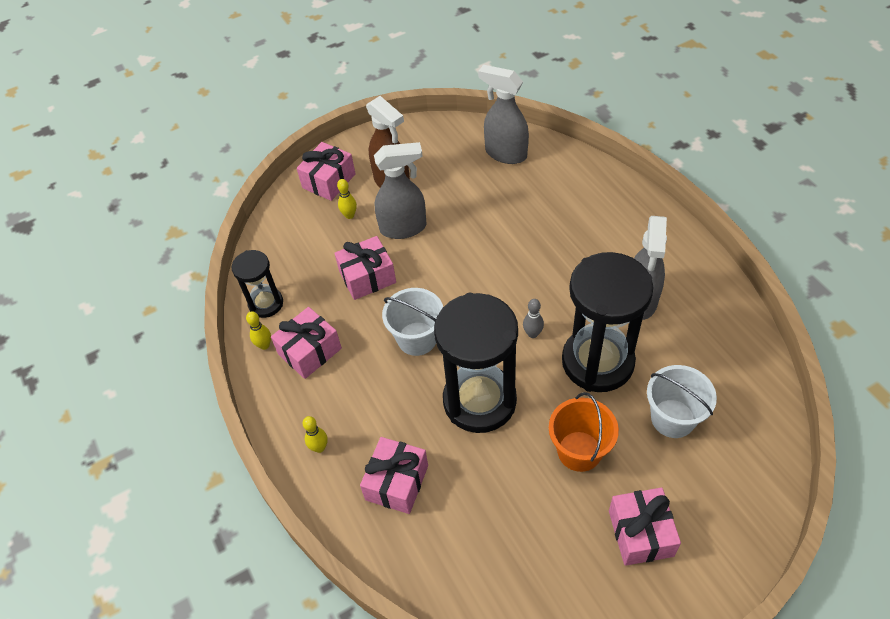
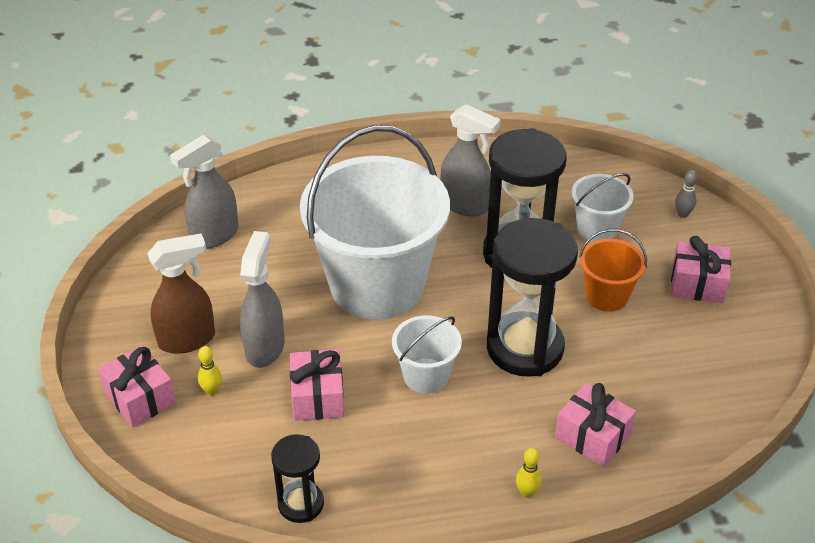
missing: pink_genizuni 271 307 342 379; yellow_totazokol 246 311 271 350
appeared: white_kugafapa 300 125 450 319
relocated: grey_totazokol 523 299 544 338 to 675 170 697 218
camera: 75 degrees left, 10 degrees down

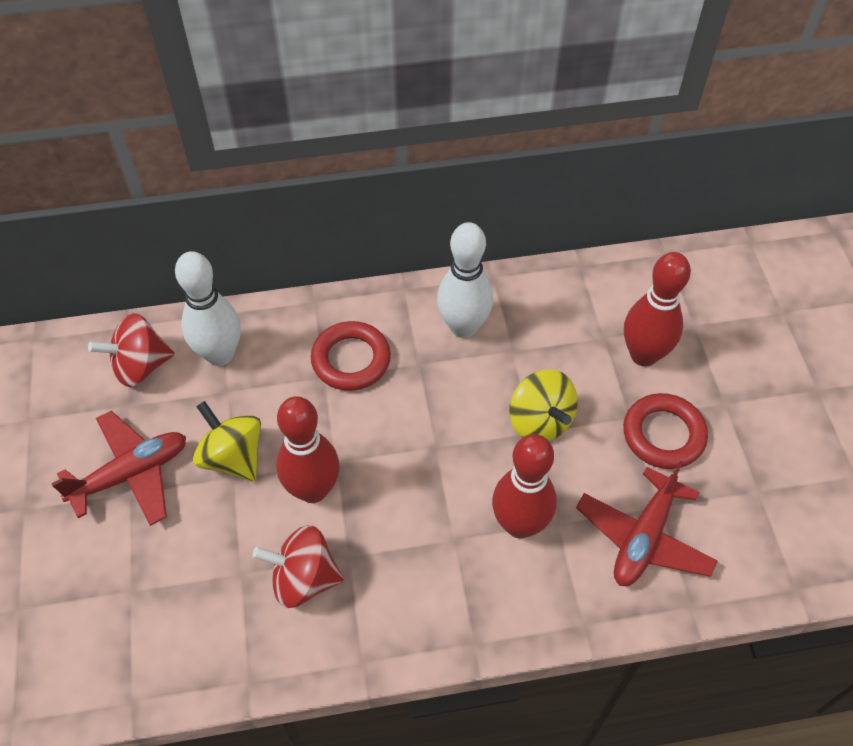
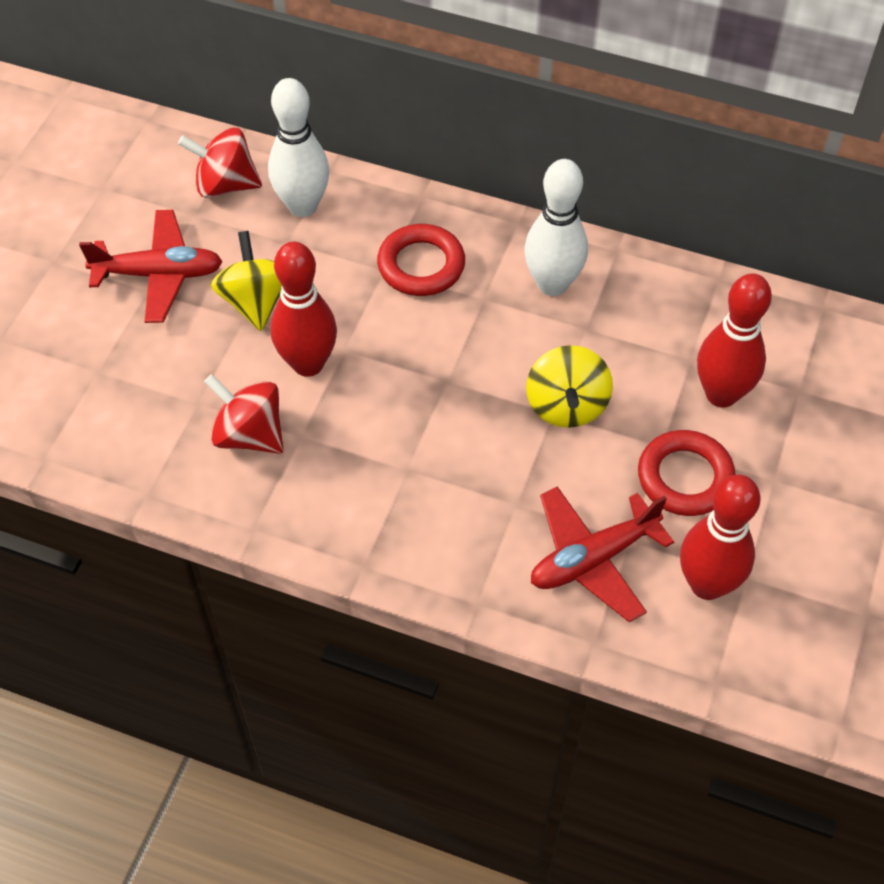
relocated: red_totazokol 492 434 557 538 to 680 474 760 600
camera: 30 degrees right, 0 degrees up

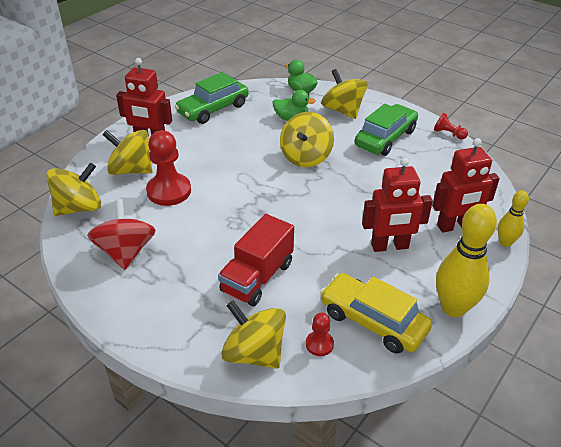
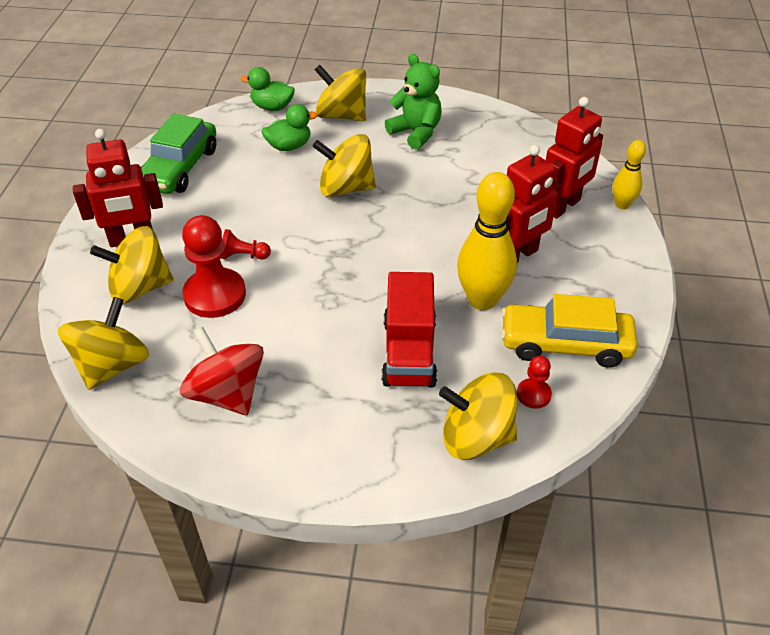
relocated: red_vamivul 434 113 468 140 to 221 229 271 260; yellow_totazokol 436 204 497 317 to 457 172 517 310
exchanged: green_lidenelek 355 104 418 156 to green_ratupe 385 54 442 149
spun: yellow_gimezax 280 112 334 167 = 312 134 376 197 105 degrees clockwise
camera: 30 degrees left, 5 degrees up

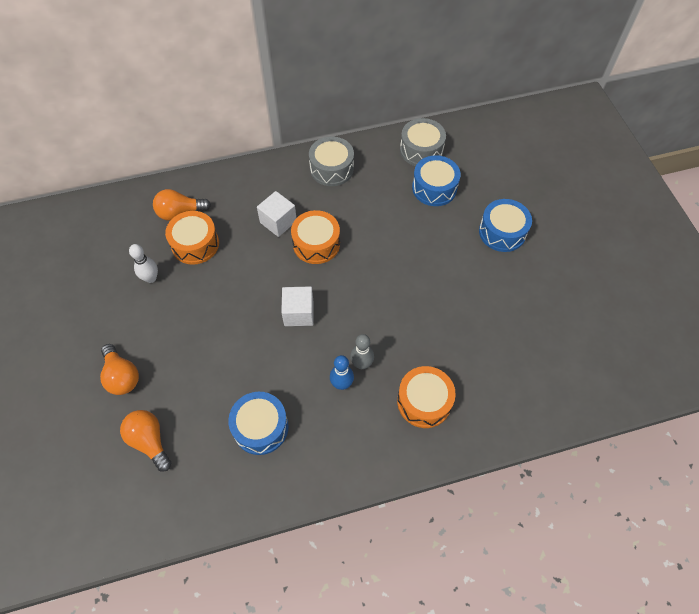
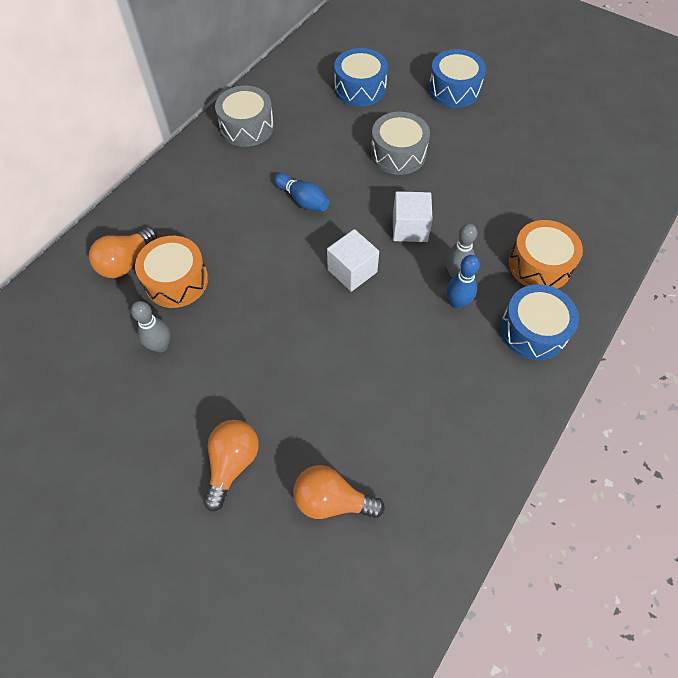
relocated: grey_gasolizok 400 118 446 166 to 371 112 430 175; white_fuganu 257 191 296 237 to 393 191 433 242; blue_gasolizok 228 392 289 455 to 500 284 579 360
exchanged: orange_gasolizok 291 210 340 264 to blue_totazokol 274 173 329 211
colour: white_totazokol 129 244 158 283 to grey_totazokol 131 301 171 352
spun: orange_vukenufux 100 344 139 395 = 204 420 259 512 90 degrees counterclockwise
camera: 40 degrees left, 0 degrees up

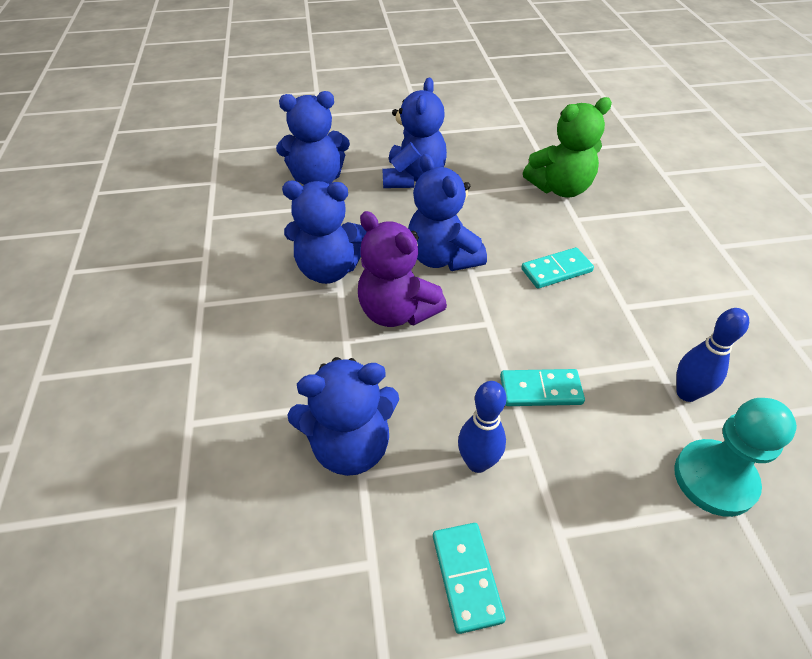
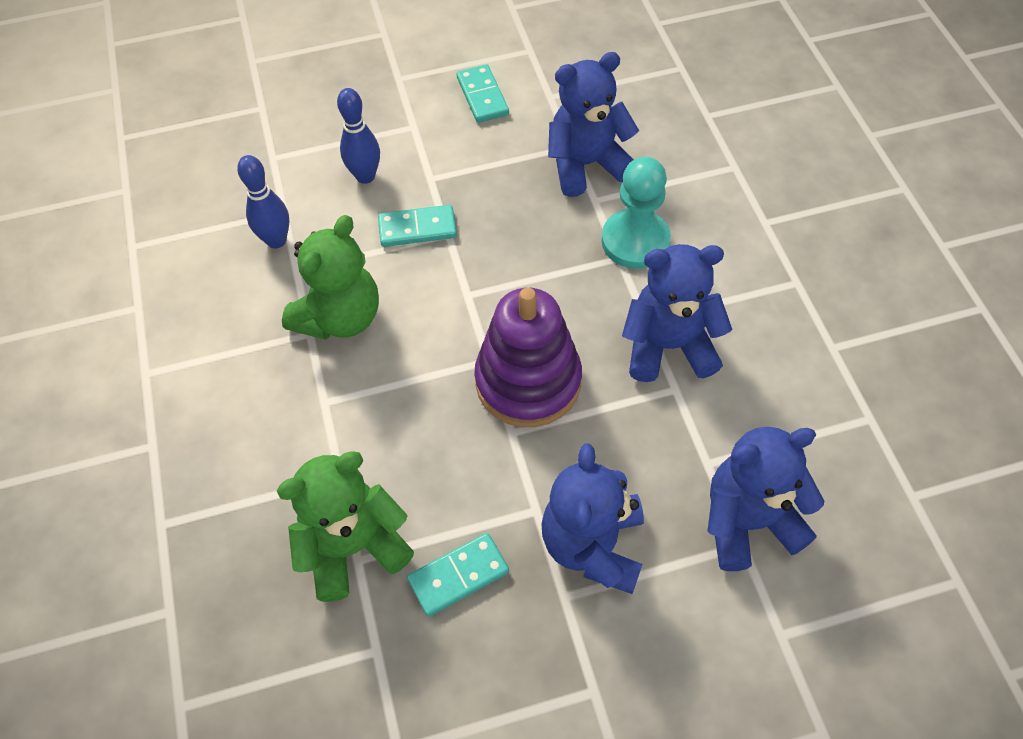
missing: purple_ratupe 358 211 447 327
appeared: green_ratupe 282 215 379 340
relocated: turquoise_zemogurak 521 247 594 289 to 407 533 509 617; blue_totazokol 458 381 506 473 to 337 88 380 184; turquoise_vamivul 674 398 797 517 to 601 157 671 269
exchanged: blue_ratupe 408 154 487 271 to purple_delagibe 474 288 582 427
camera: 175 degrees right, 10 degrees up

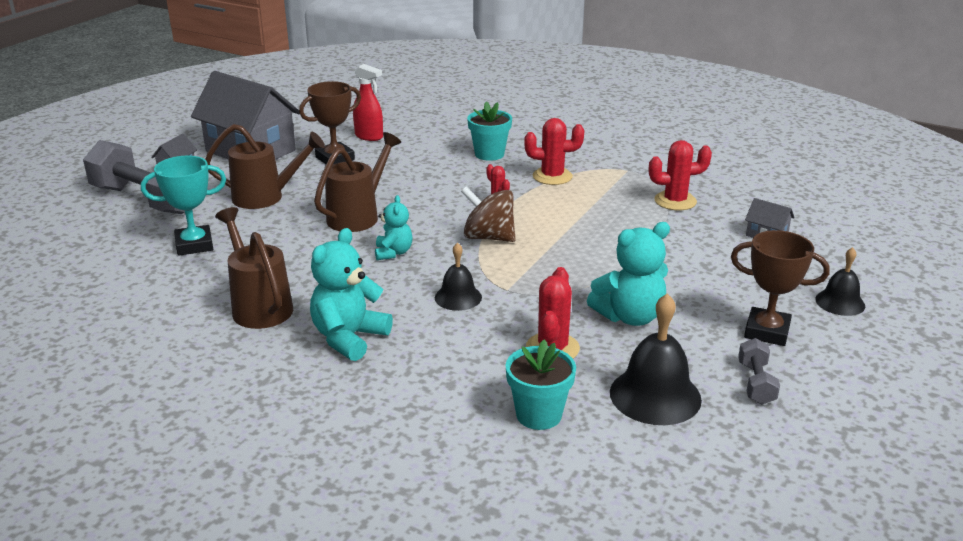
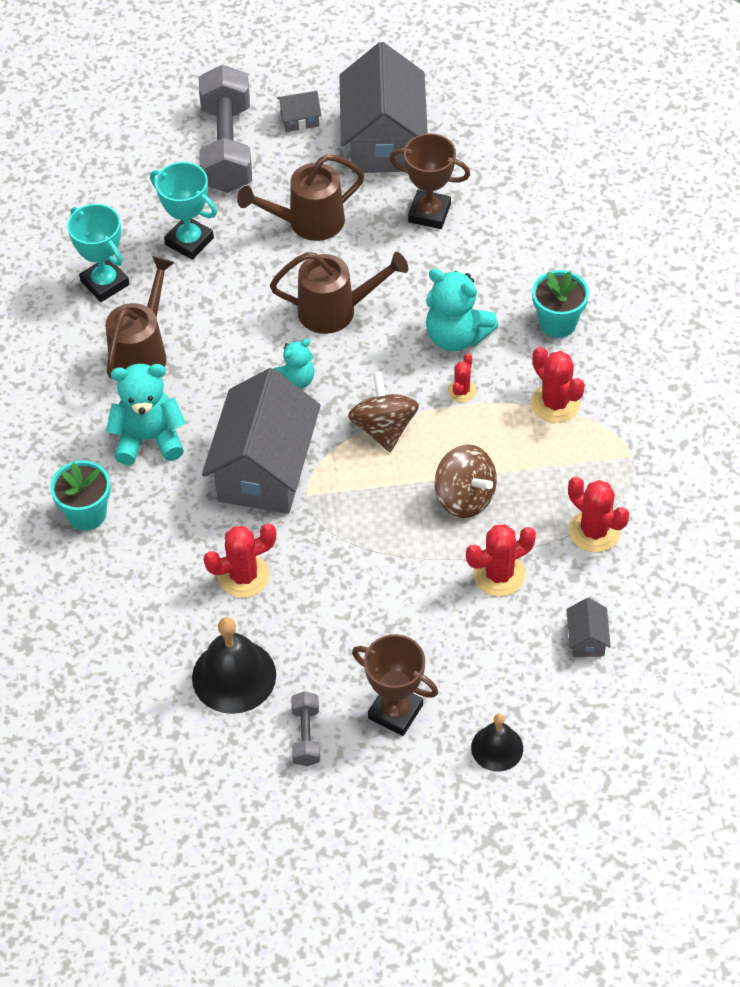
missing: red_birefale 353 64 383 141
appeared: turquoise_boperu 67 204 129 302; brown_gimezax 435 444 497 518; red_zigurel 466 524 536 596
relocated: turquoise_ratupe 587 222 670 326 to 426 269 498 351; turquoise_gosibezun 506 340 576 430 to 50 460 111 531
exchanged: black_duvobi 435 242 482 311 to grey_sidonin 202 368 321 514
spun: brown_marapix 205 124 325 209 = 237 154 364 241 105 degrees clockwise; brown_boperu 731 230 830 346 = 352 634 438 736 45 degrees counterclockwise; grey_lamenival 738 338 780 405 = 291 691 320 766 60 degrees counterclockwise
camera: 55 degrees right, 25 degrees up

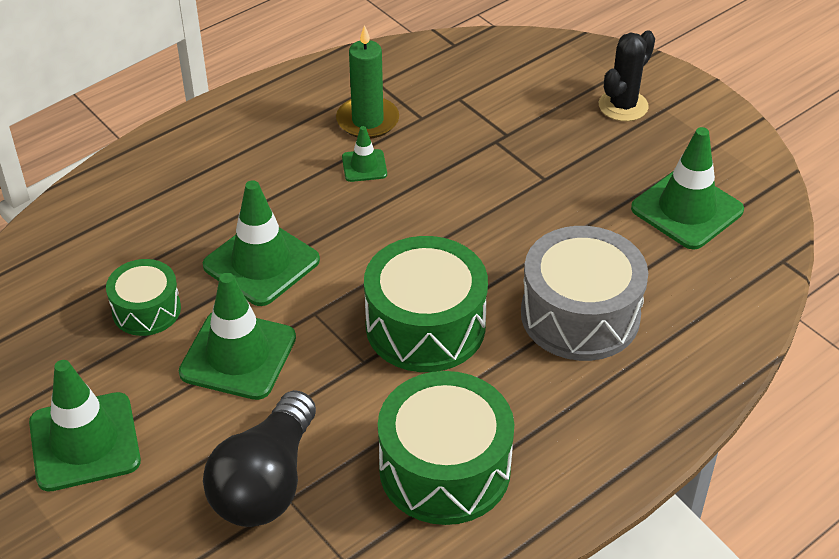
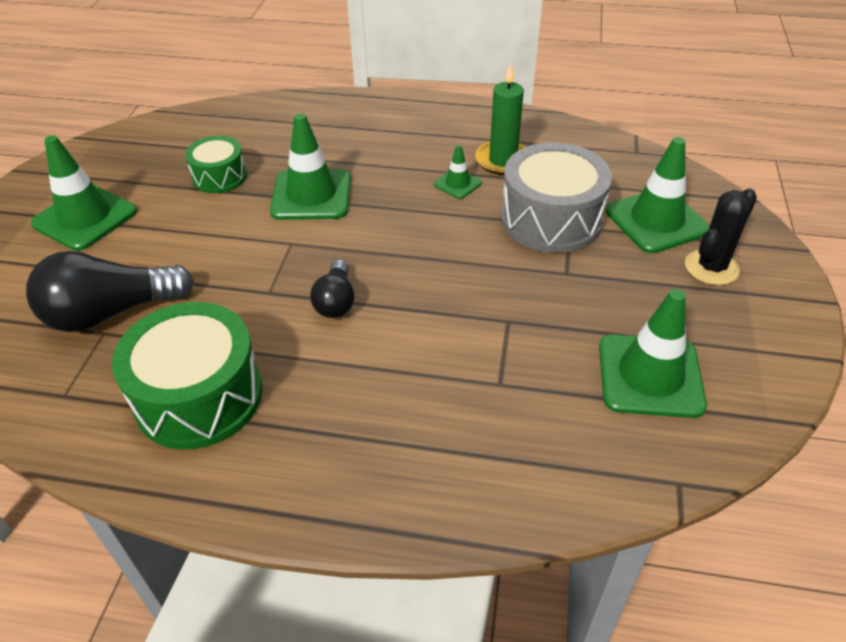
relocated: grey_gasolizok 521 226 648 361 to 501 142 612 253; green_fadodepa 179 273 296 400 to 606 137 710 253
exchanged: green_gasolizok 364 236 488 372 to black_vukenufux 310 259 355 318
spun: black_zigurel 599 30 655 121 = 685 189 757 285 45 degrees counterclockwise
camera: 50 degrees right, 0 degrees up

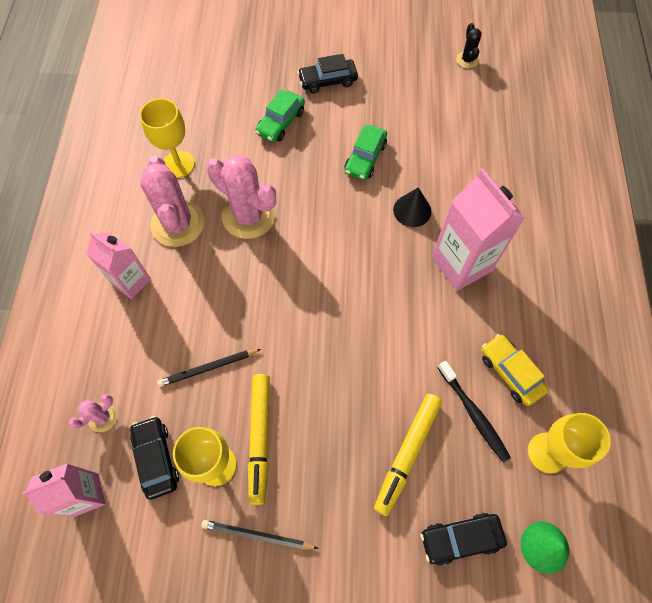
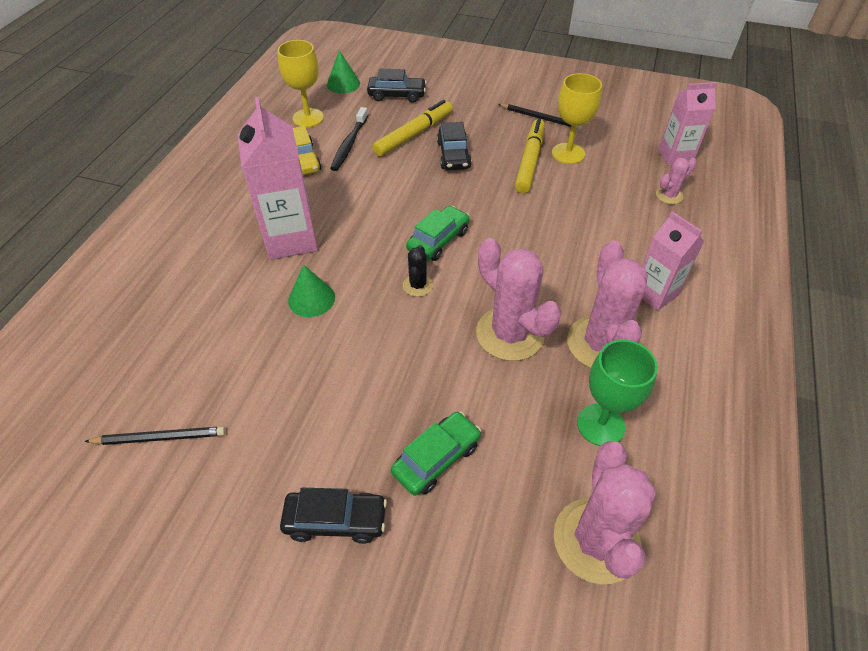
appeared: pink_zigurel 554 441 656 584
relocated: black_zigurel 456 23 481 68 to 403 245 433 297; green_lidenelek 344 125 387 180 to 406 206 470 261; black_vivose 157 349 261 387 to 84 426 226 445; black_lidenelek 130 416 179 500 to 437 122 472 170
colour: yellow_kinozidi 140 98 195 178 to green_kinozidi 577 340 658 446; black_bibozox 393 187 431 227 to green_bibozox 288 265 335 317
spun: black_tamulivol 438 361 511 463 = 330 107 368 171 150 degrees counterclockwise
camera: 165 degrees left, 15 degrees down

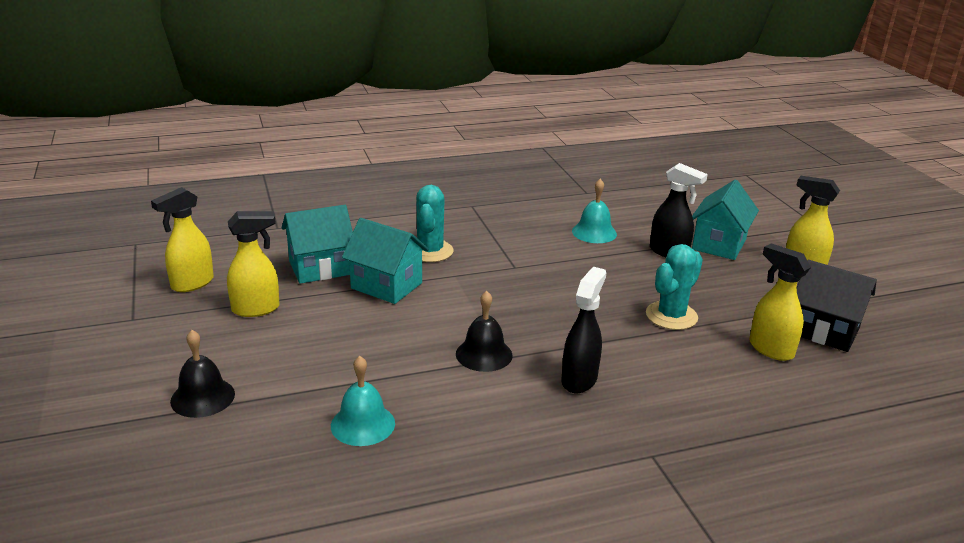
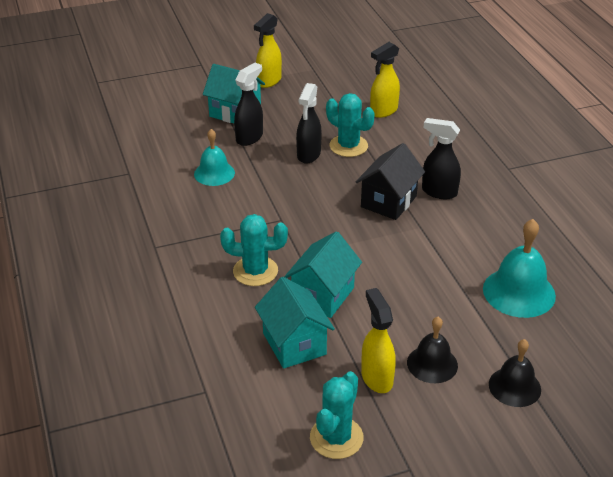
appeared: black_birefale 296 83 322 164
relocated: black_sidonin 797 260 877 352 to 356 143 425 220; black_duvobi 456 291 513 372 to 407 317 458 383
exchanged: yellow_birefale 151 187 214 292 to turquoise_zigurel 310 371 364 459
size: turquoise_duvobi 331 356 395 446 = 483 219 556 318 x1.53
camera: 90 degrees left, 10 degrees up

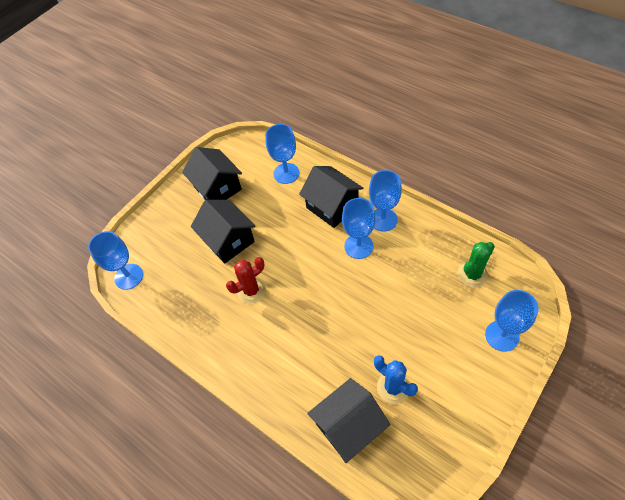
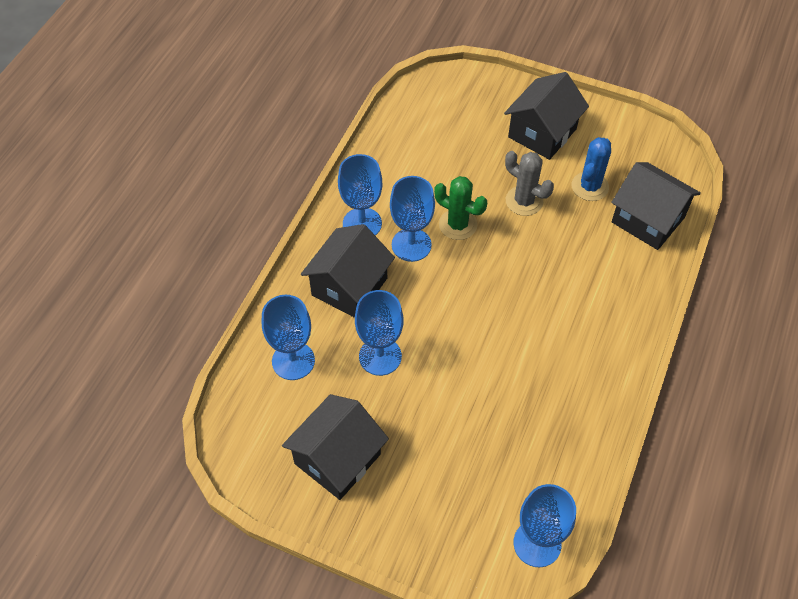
missing: red_zigurel 226 257 266 304
appeared: grey_zigurel 505 151 554 216
relocated: black_sidonin 191 200 256 264 to 504 72 589 160; green_zigurel 458 242 495 288 to 434 176 487 240; blue_kinozidi 485 290 539 352 to 355 290 404 376
camera: 110 degrees left, 0 degrees up

